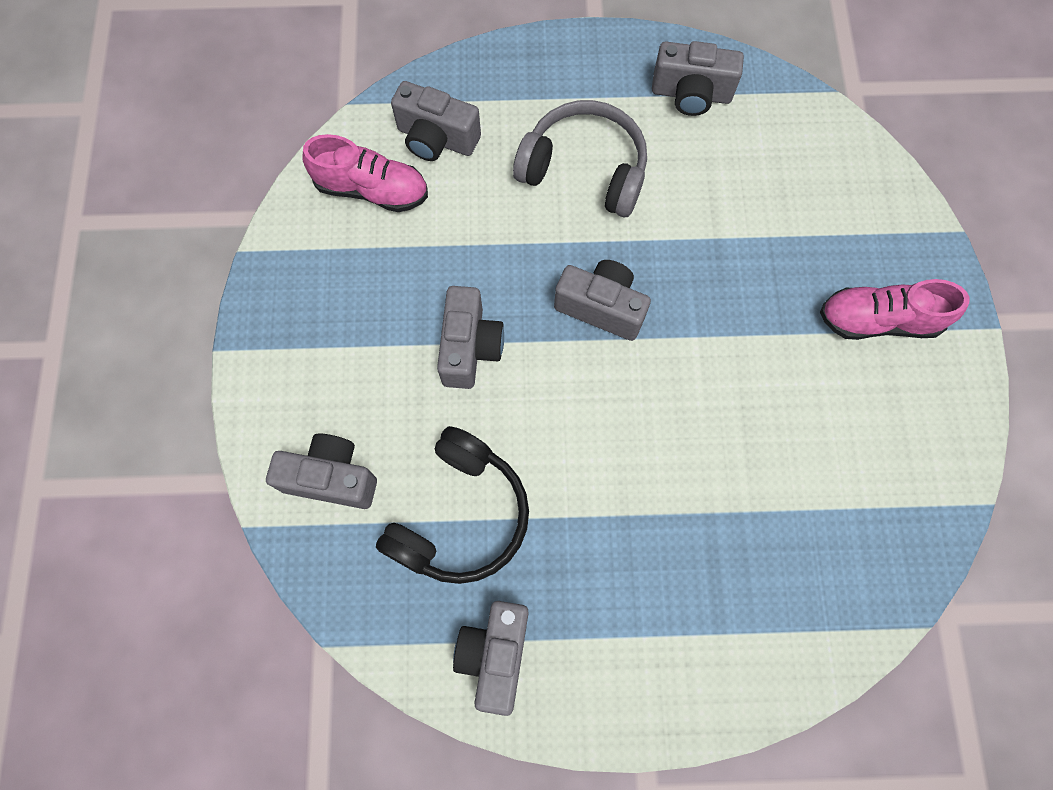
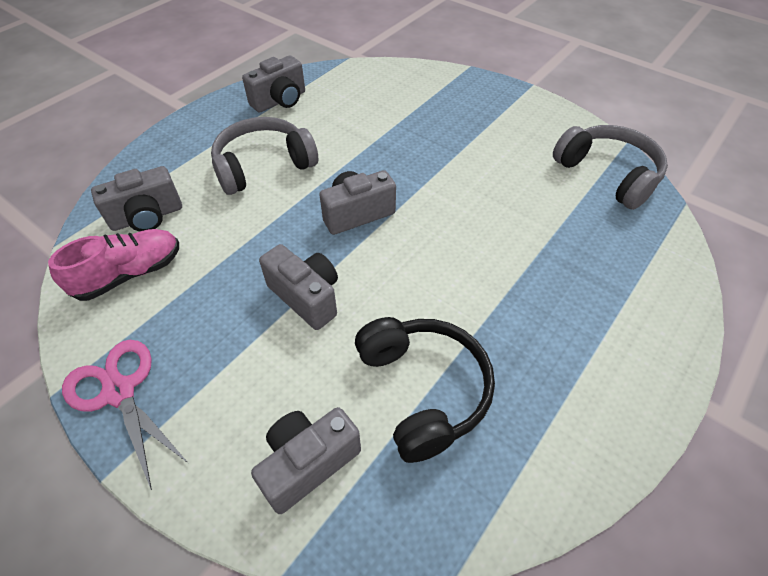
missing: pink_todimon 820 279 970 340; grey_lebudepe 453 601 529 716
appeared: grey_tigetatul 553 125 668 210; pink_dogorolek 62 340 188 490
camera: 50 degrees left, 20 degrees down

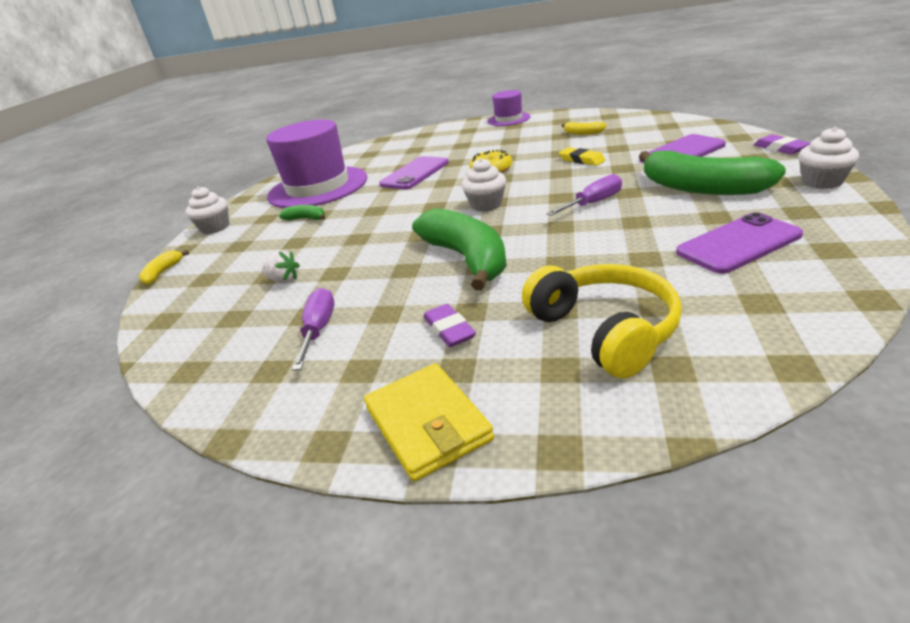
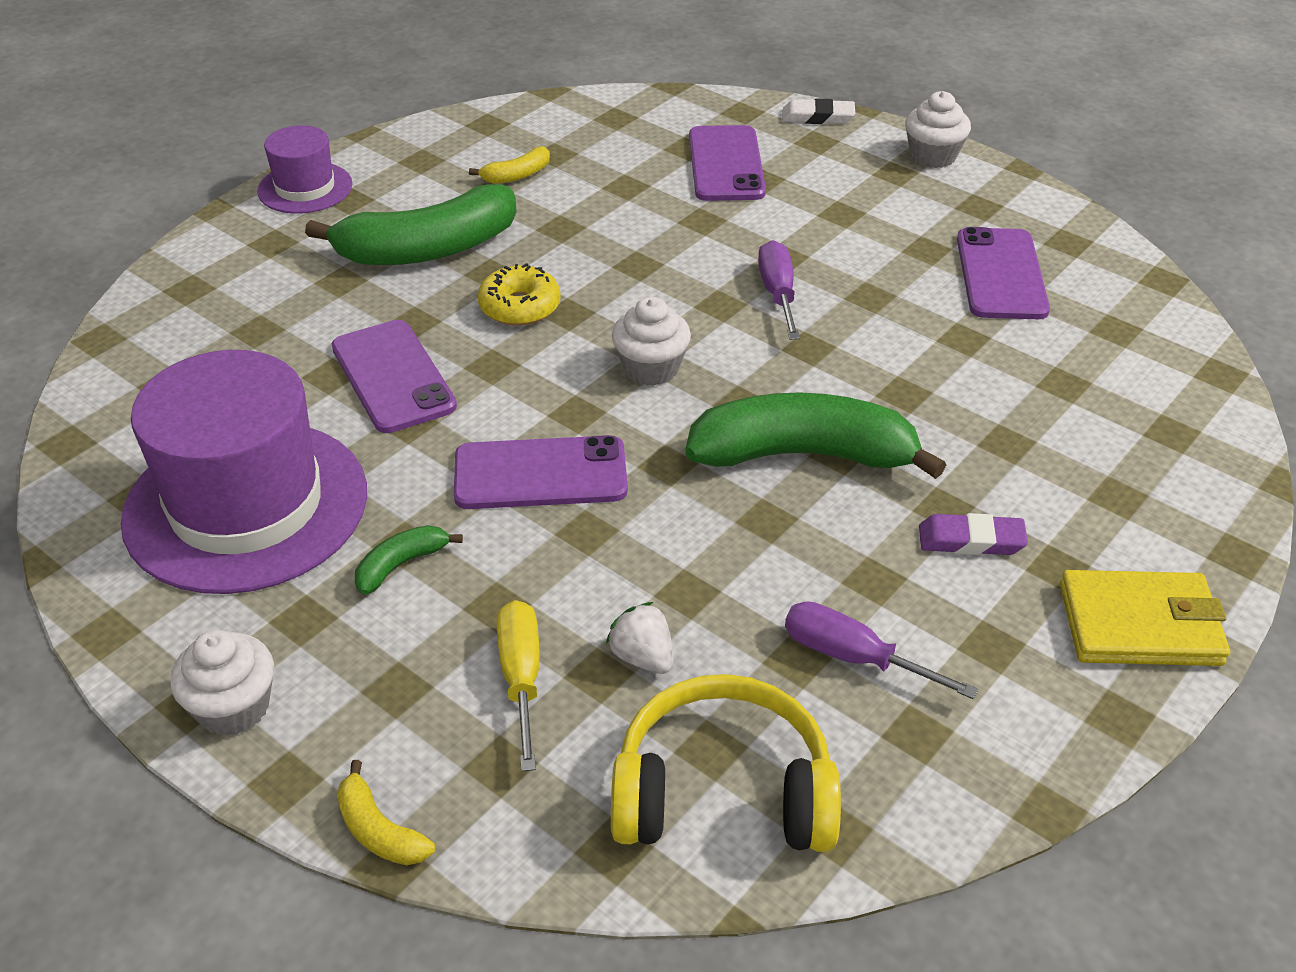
missing: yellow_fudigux 559 147 606 166
appeared: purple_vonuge 454 435 628 509; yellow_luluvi 497 600 540 772
relocated: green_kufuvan 639 151 786 195 to 305 184 517 265; yellow_tigetatul 522 264 682 379 to 611 674 841 852
colour: purple_fudigux 754 134 810 154 to white_fudigux 782 99 855 124
spun: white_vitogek 262 250 300 284 = 606 602 674 674 90 degrees counterclockwise
camera: 65 degrees left, 10 degrees up

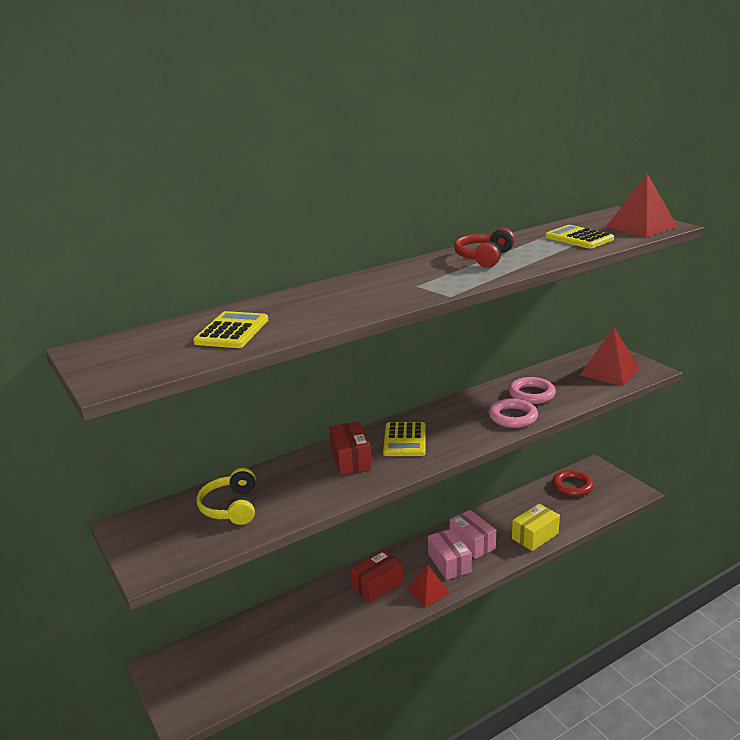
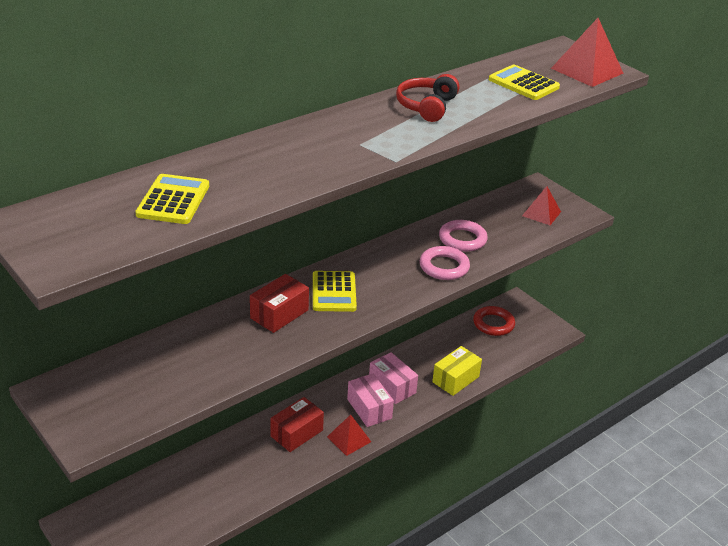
missing: yellow_tigetatul 197 468 255 525
spun: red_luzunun 329 422 372 475 = 250 274 309 333 60 degrees clockwise
size: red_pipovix 580 328 639 386 = 522 186 561 225 x0.65
camera: 10 degrees left, 10 degrees up

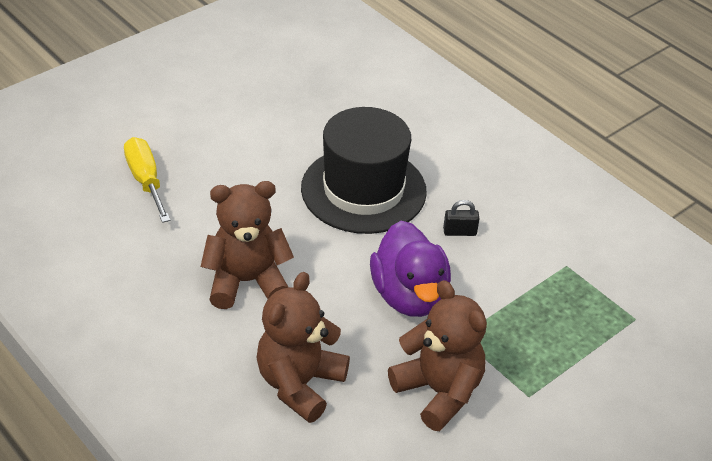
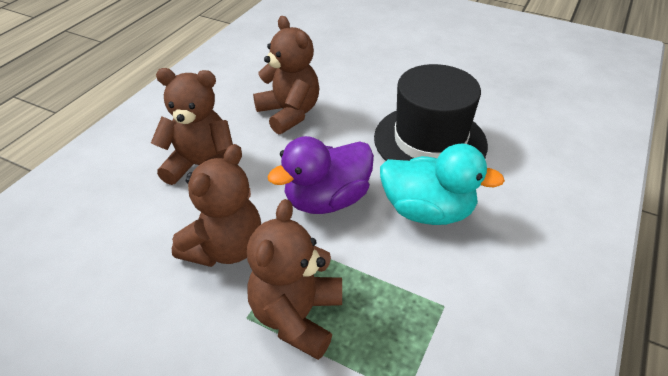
missing: yellow_luluvi 124 137 171 223
appeared: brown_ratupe 247 199 342 360
exchanged: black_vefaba 443 200 480 236 to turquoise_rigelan 380 143 505 225
camera: 70 degrees right, 0 degrees up

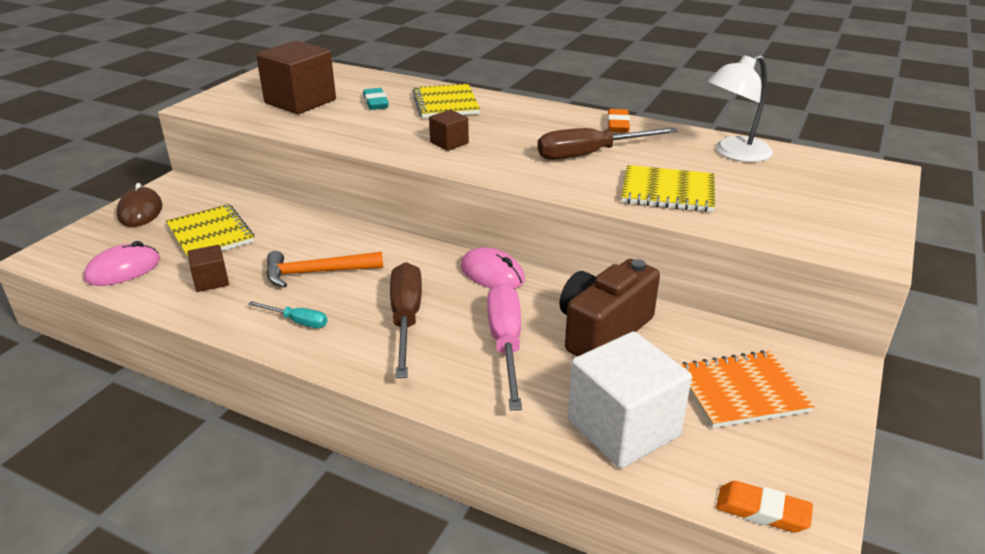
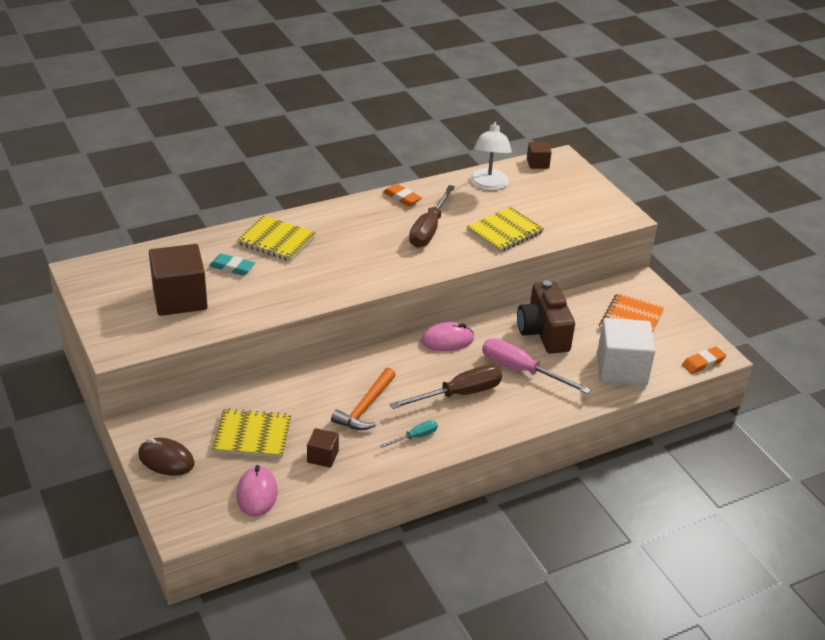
relocated: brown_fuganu 429 110 469 151 to 527 142 552 169
spun: brown_luluvi 390 262 422 378 = 389 365 502 409 120 degrees clockwise
camera: 55 degrees left, 5 degrees up

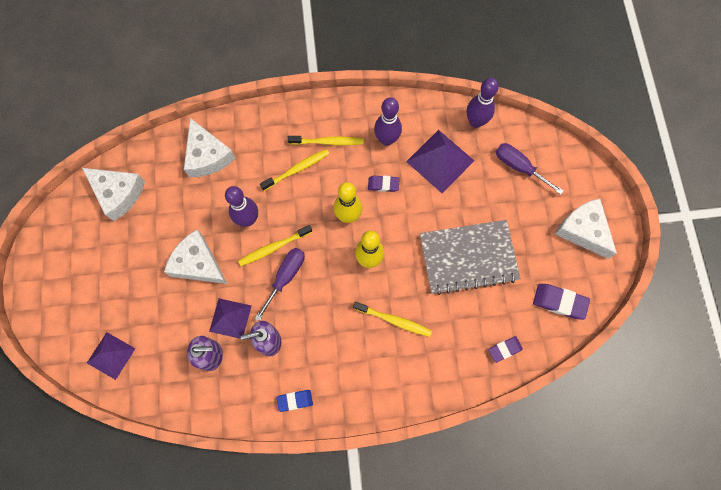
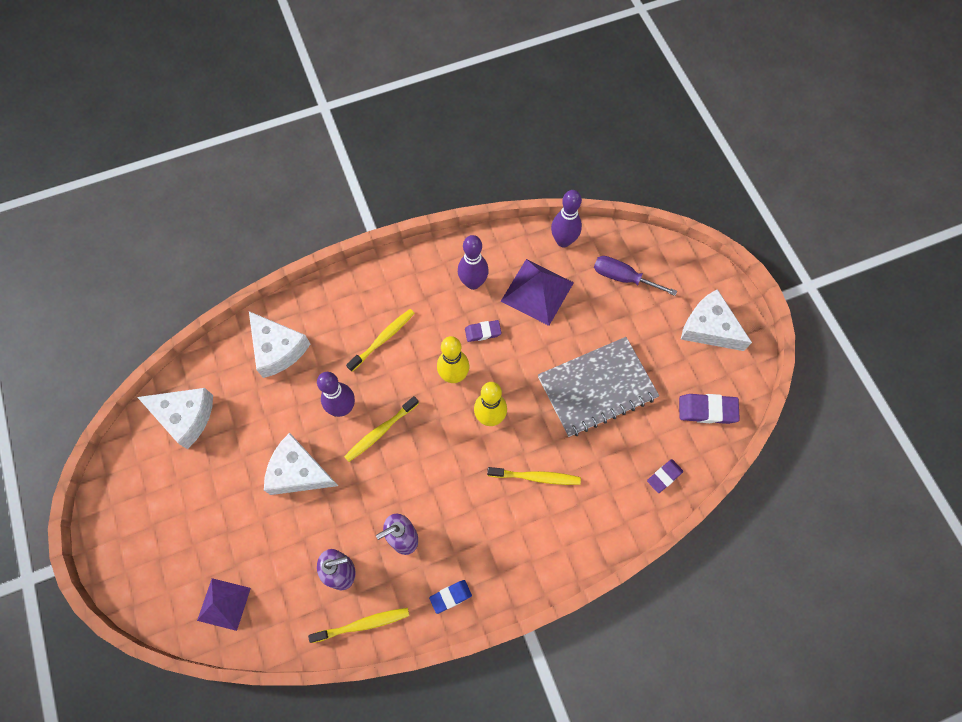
missing: purple_luluvi 255 248 305 321; purple_pipovix 209 298 251 339
relocated: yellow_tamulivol 288 136 364 145 to 308 608 409 643
camera: 15 degrees left, 5 degrees down

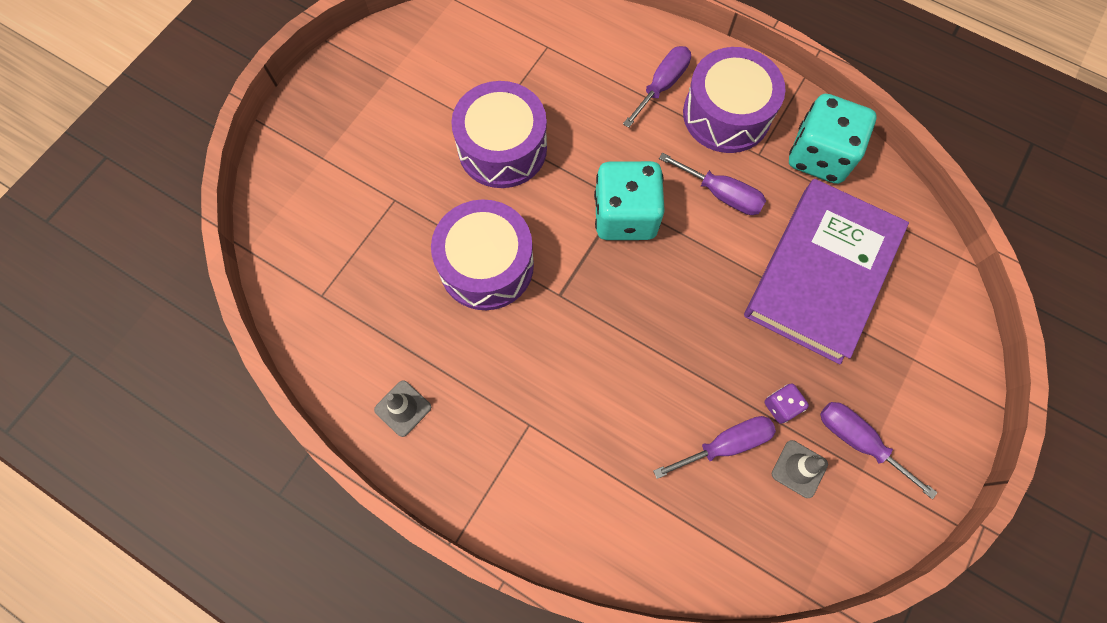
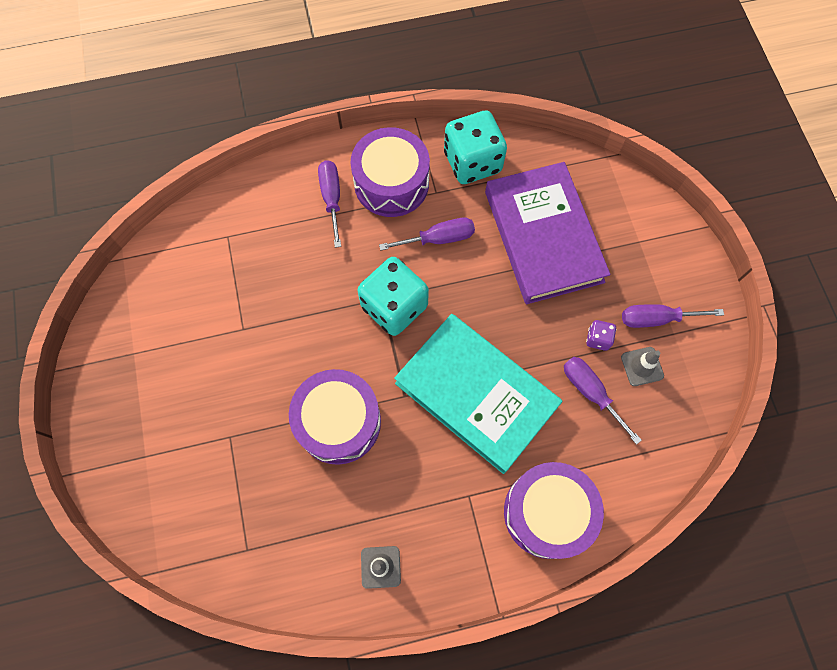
appeared: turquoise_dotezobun 394 314 562 474
relocated: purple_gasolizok 451 81 547 188 to 504 462 604 559
spun: purple_luluvi 653 416 776 479 = 564 357 642 445 60 degrees counterclockwise
camera: 45 degrees left, 0 degrees up

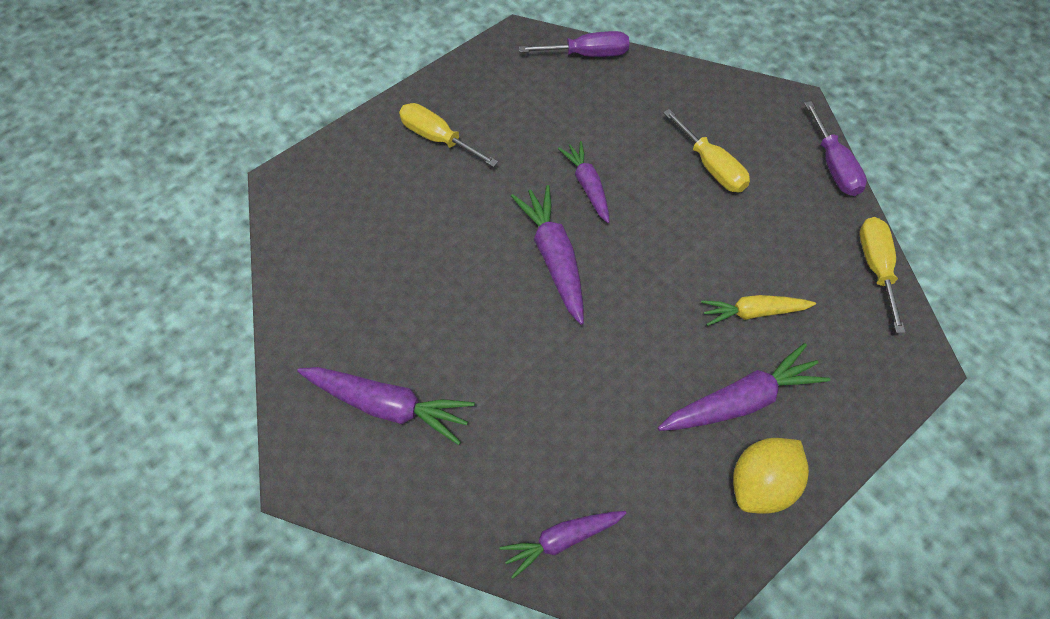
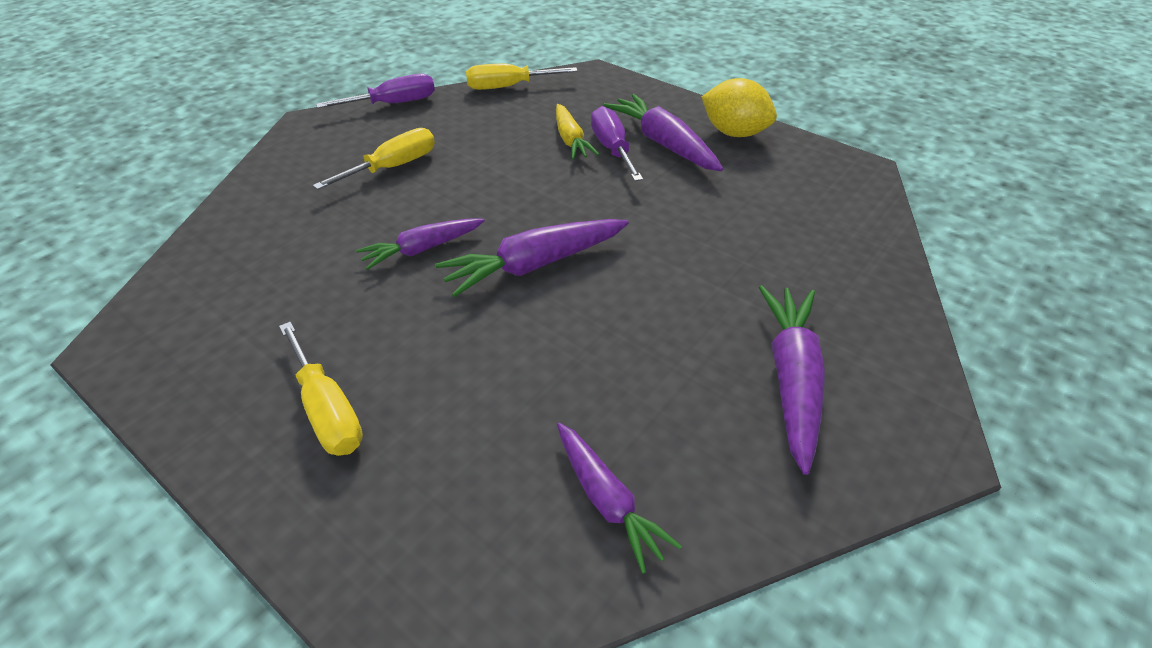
relocated: purple_luluvi 519 31 629 57 to 591 106 643 181; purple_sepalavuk 499 511 626 579 to 557 423 682 574
spun: yellow_luluvi 399 103 498 167 = 279 322 363 456 60 degrees counterclockwise
camera: 100 degrees left, 15 degrees down

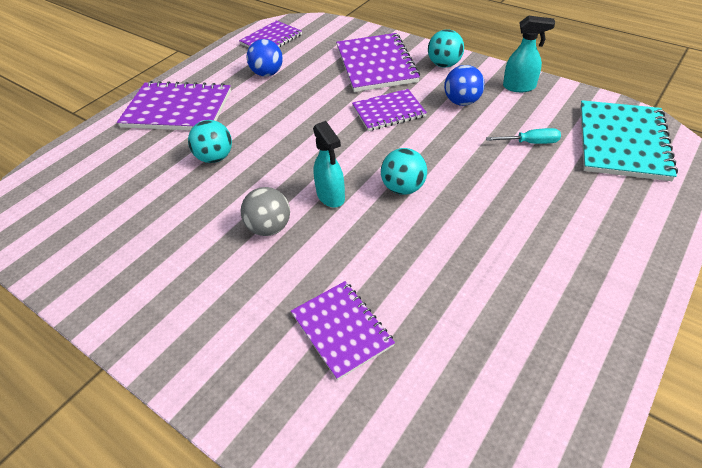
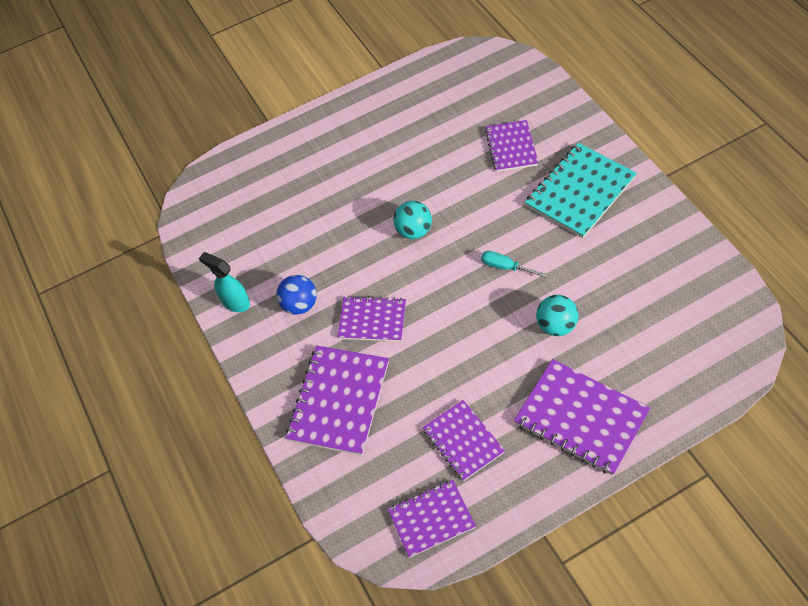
missing: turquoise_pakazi 428 30 464 67; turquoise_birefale 313 121 345 208; grey_pakazi 241 187 290 236
relocated: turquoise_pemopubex 580 100 678 181 to 525 143 637 238; turquoise_luluvi 486 128 561 144 to 481 251 547 277
exchanged: blue_pakazi 247 39 283 77 to purple_pemopubex 422 400 505 481
camera: 150 degrees left, 10 degrees up

